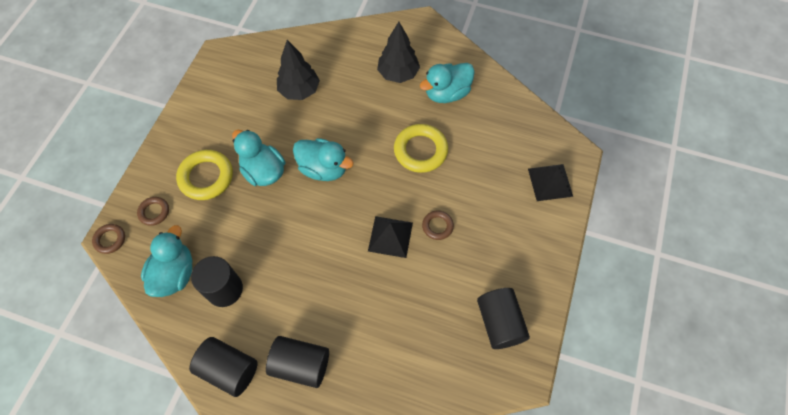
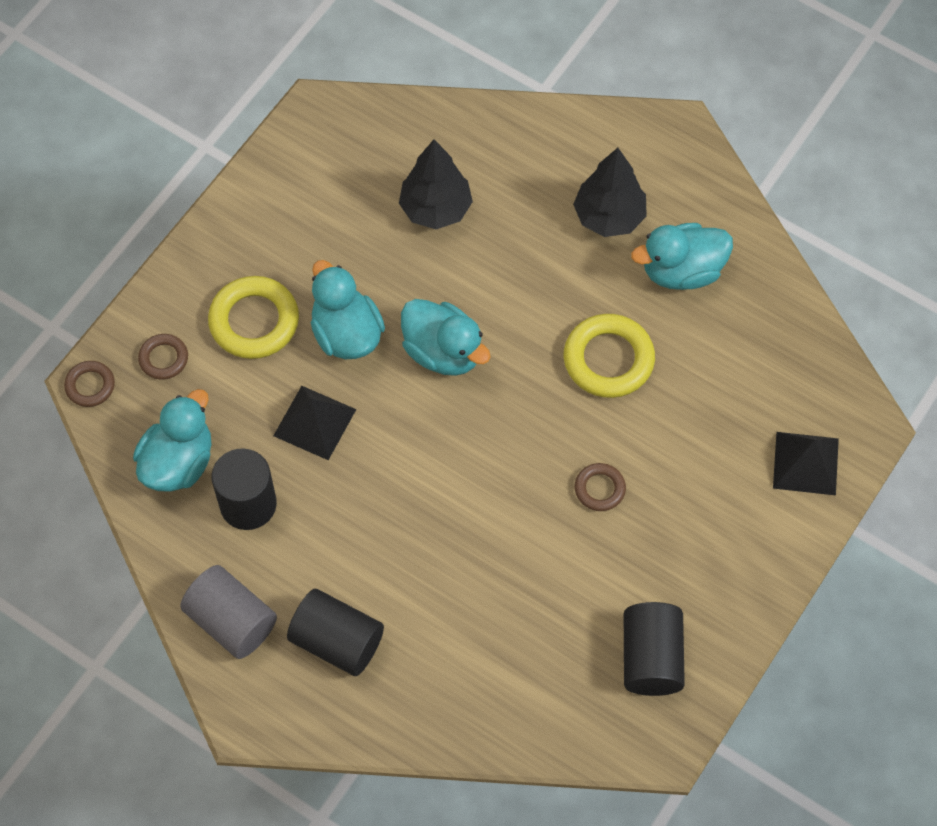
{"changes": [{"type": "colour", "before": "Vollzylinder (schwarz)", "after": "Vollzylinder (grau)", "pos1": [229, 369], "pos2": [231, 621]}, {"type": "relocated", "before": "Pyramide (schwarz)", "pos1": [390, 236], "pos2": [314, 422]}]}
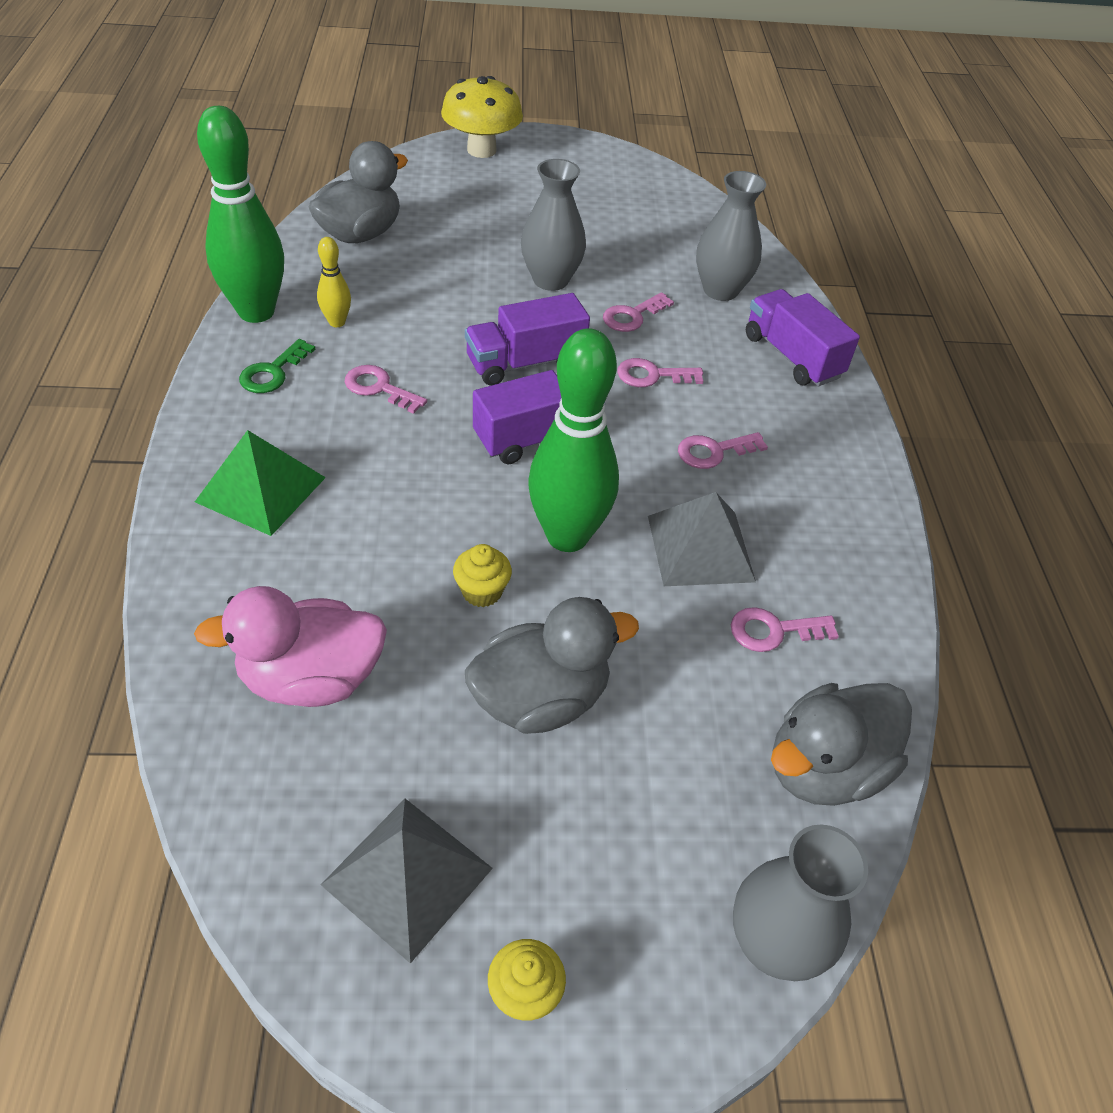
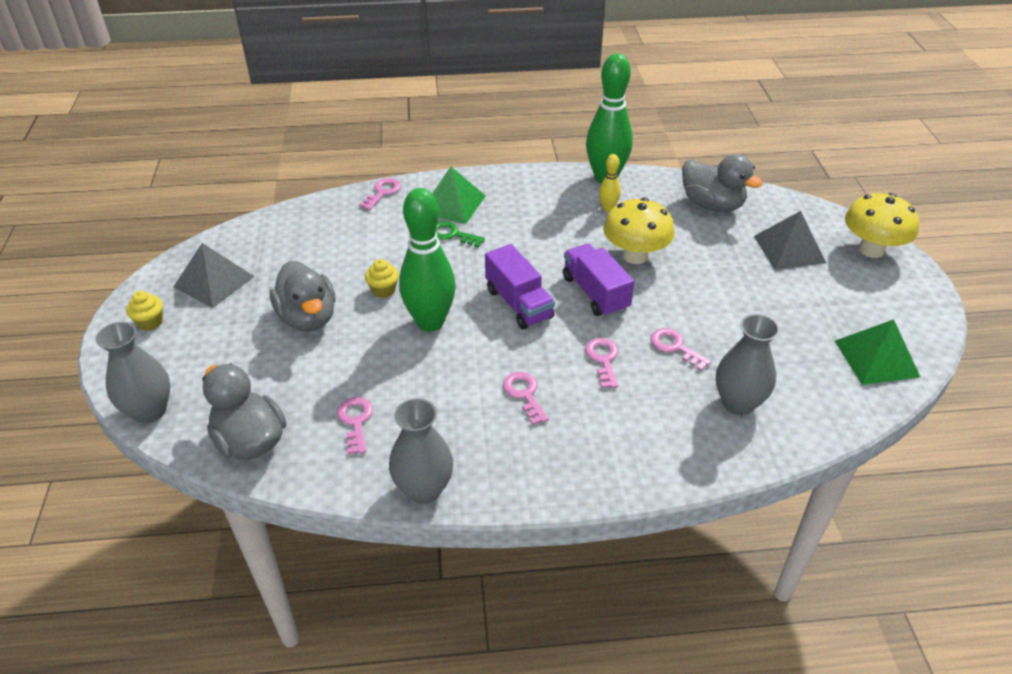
{"changes": [{"type": "relocated", "before": "Schlüssel (rosa)", "pos1": [379, 388], "pos2": [382, 192]}, {"type": "relocated", "before": "Vase (grau)", "pos1": [550, 280], "pos2": [424, 489]}, {"type": "relocated", "before": "Schlüssel (grün)", "pos1": [273, 372], "pos2": [452, 234]}, {"type": "appeared", "after": "Pilz (gelb)", "pos2": [635, 256]}, {"type": "relocated", "before": "Pyramide (grau)", "pos1": [700, 548], "pos2": [789, 249]}, {"type": "appeared", "after": "Pyramide (grün)", "pos2": [876, 358]}, {"type": "missing", "before": "Ente (rosa)", "pos1": [311, 678]}, {"type": "missing", "before": "Lastwagen (lila)", "pos1": [792, 356]}]}
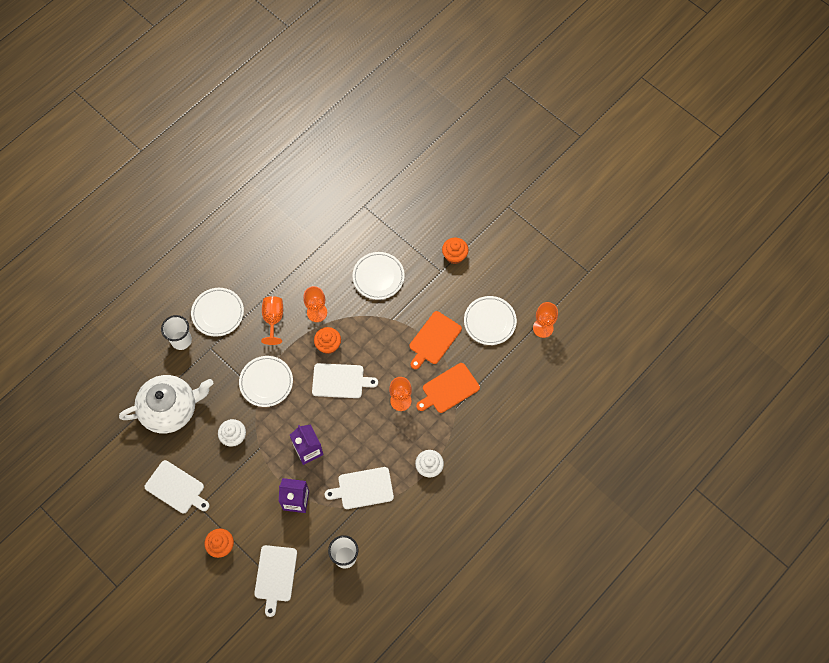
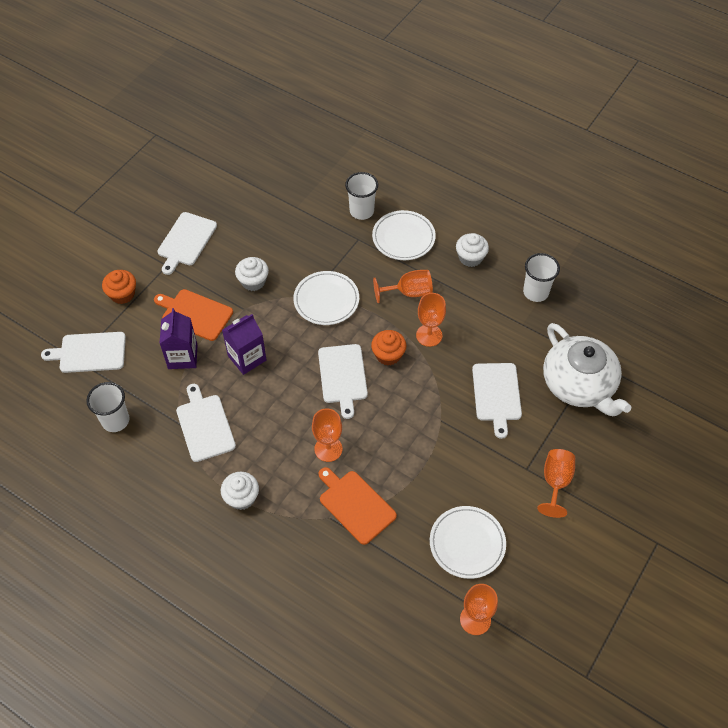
{"changes": [{"type": "relocated", "before": "Schneidebrett (orange)", "pos1": [434, 339], "pos2": [195, 314]}, {"type": "appeared", "after": "Muffin (weiß)", "pos2": [470, 258]}, {"type": "exchanged", "before": "Teller (weiß)", "after": "Schneidebrett (weiß)", "pos1": [378, 277], "pos2": [496, 394]}, {"type": "appeared", "after": "Becher (weiß)", "pos2": [535, 292]}, {"type": "exchanged", "before": "Muffin (orange)", "after": "Kelch (orange)", "pos1": [454, 255], "pos2": [555, 482]}, {"type": "relocated", "before": "Teekanne (weiß)", "pos1": [170, 409], "pos2": [579, 384]}]}
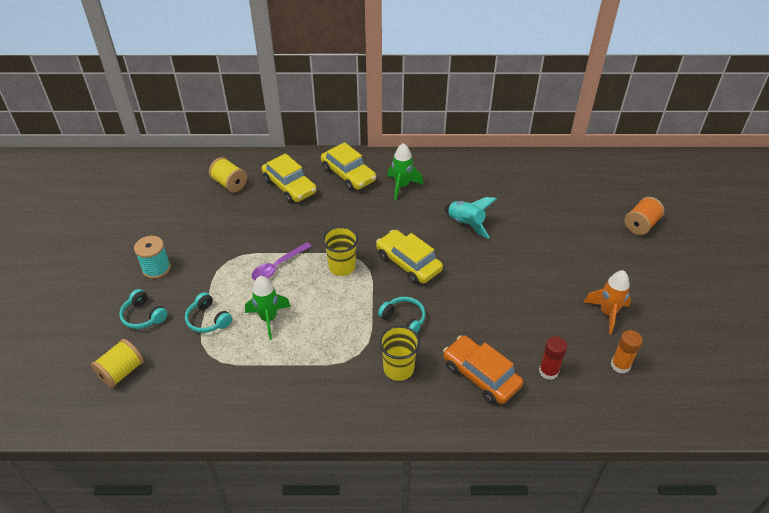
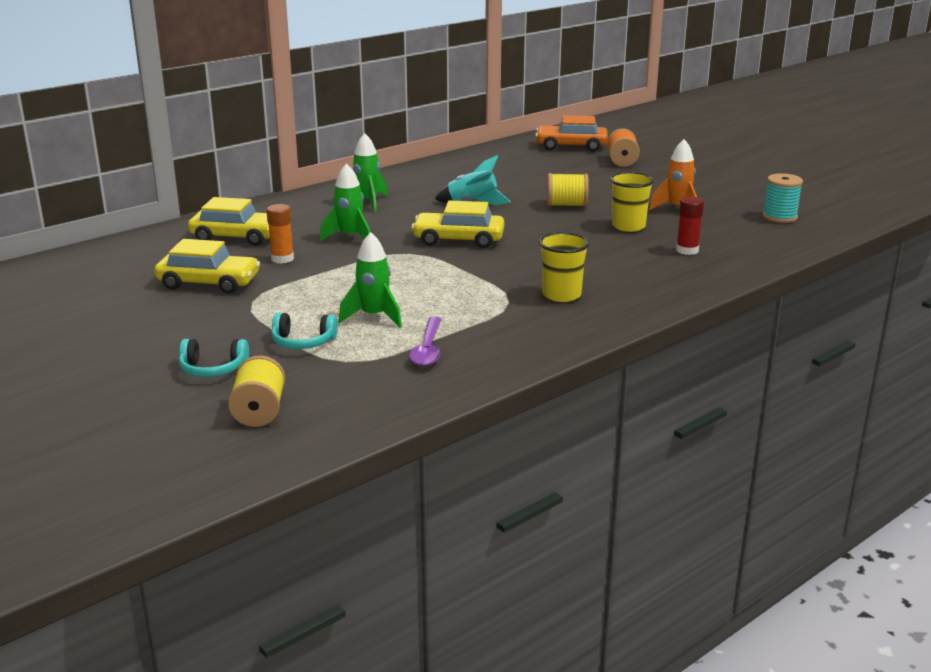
{"changes": [{"type": "relocated", "before": "Auto (gelb)", "pos1": [348, 174], "pos2": [209, 283]}, {"type": "relocated", "before": "Klebestift (orange)", "pos1": [620, 365], "pos2": [282, 259]}, {"type": "appeared", "after": "Rakete (grün)", "pos2": [350, 237]}, {"type": "relocated", "before": "Löffel (lila)", "pos1": [278, 266], "pos2": [428, 349]}, {"type": "relocated", "before": "Auto (orange)", "pos1": [480, 375], "pos2": [571, 146]}, {"type": "relocated", "before": "Garnrolle (gelb)", "pos1": [230, 184], "pos2": [566, 205]}, {"type": "relocated", "before": "Becher (gelb)", "pos1": [342, 267], "pos2": [628, 226]}, {"type": "relocated", "before": "Garnrolle (türkis)", "pos1": [156, 268], "pos2": [780, 217]}, {"type": "missing", "before": "Kopfhörer (türkis)", "pos1": [404, 319]}]}
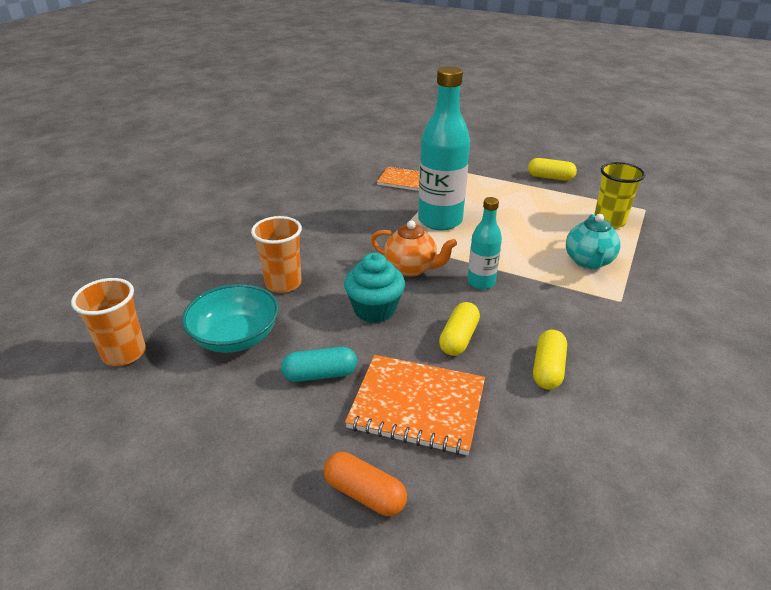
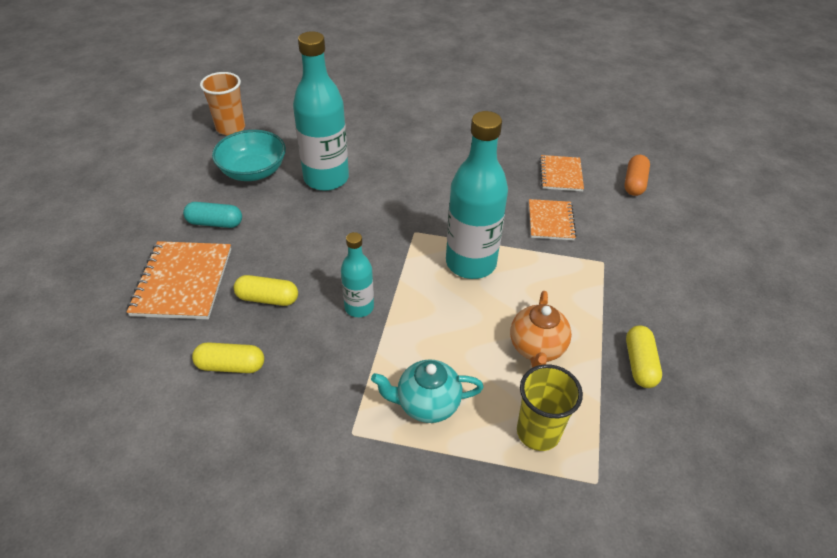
{"changes": [{"type": "spun", "before": "Kapsel (türkis)", "pos1": [320, 374], "pos2": [215, 223], "turn": -60}, {"type": "exchanged", "before": "Becher (orange)", "after": "Flasche (türkis)", "pos1": [283, 283], "pos2": [326, 178]}, {"type": "relocated", "before": "Teekanne (orange)", "pos1": [411, 268], "pos2": [537, 348]}, {"type": "appeared", "after": "Notizbuch (orange)", "pos2": [560, 174]}, {"type": "relocated", "before": "Kapsel (orange)", "pos1": [365, 493], "pos2": [634, 183]}, {"type": "missing", "before": "Muffin (türkis)", "pos1": [374, 309]}]}
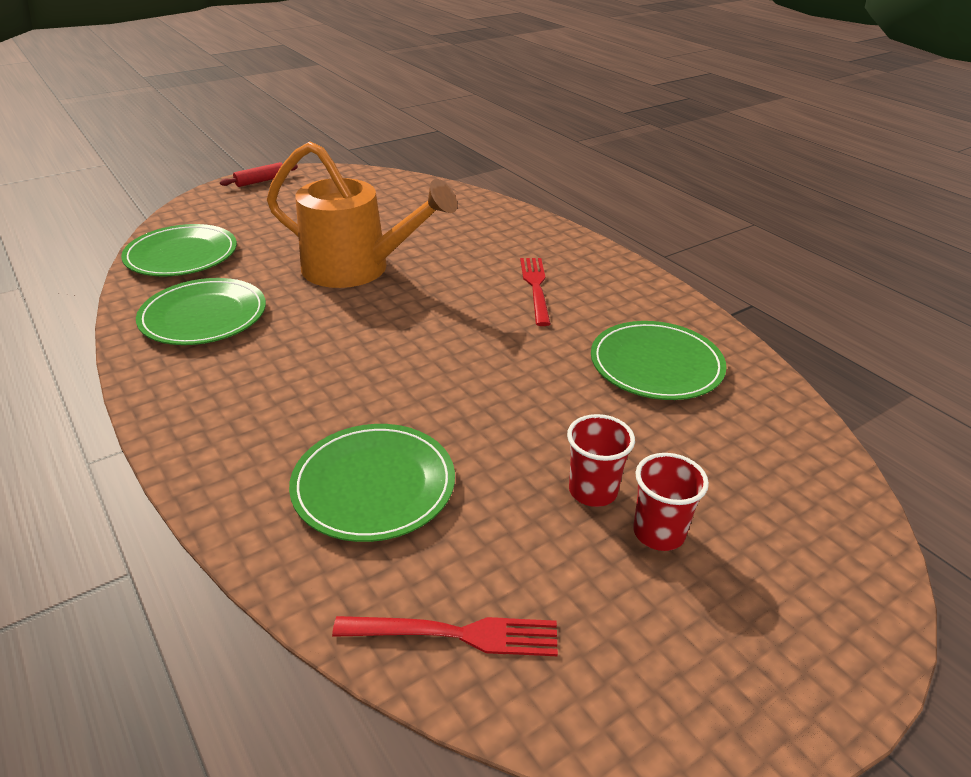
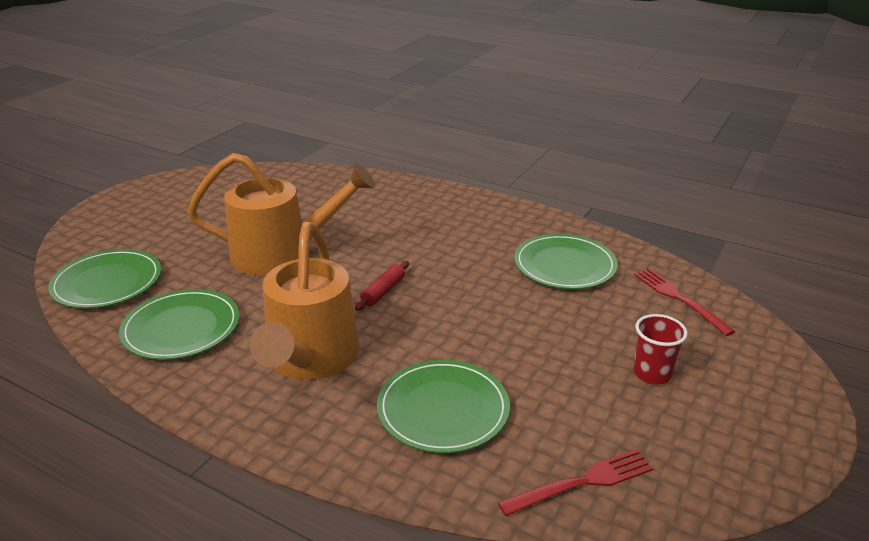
{"changes": [{"type": "appeared", "after": "Gießkanne (orange)", "pos2": [310, 360]}, {"type": "relocated", "before": "Nudelholz (rot)", "pos1": [260, 181], "pos2": [383, 291]}, {"type": "relocated", "before": "Gabel (rot)", "pos1": [535, 287], "pos2": [679, 299]}, {"type": "missing", "before": "Becher (rot)", "pos1": [593, 491]}]}
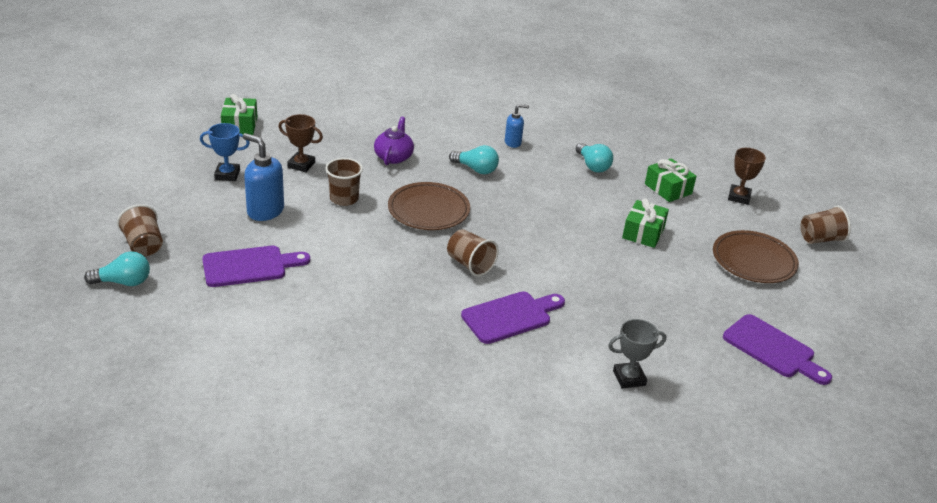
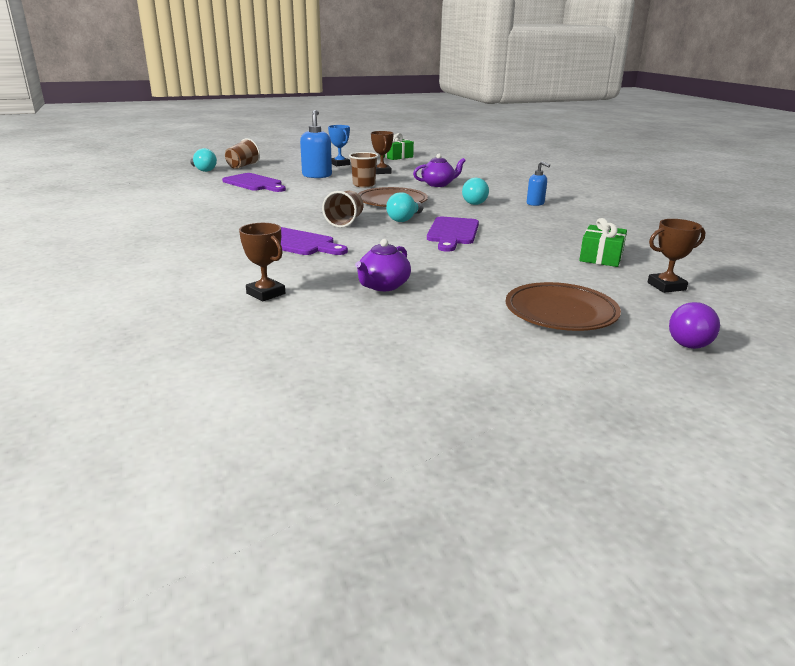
{"changes": [{"type": "colour", "before": "Pokal (grau)", "after": "Pokal (braun)", "pos1": [629, 378], "pos2": [266, 293]}, {"type": "appeared", "after": "Teekanne (lila)", "pos2": [383, 286]}, {"type": "relocated", "before": "Glühbirne (türkis)", "pos1": [592, 166], "pos2": [404, 219]}, {"type": "relocated", "before": "Schneidebrett (lila)", "pos1": [772, 349], "pos2": [452, 233]}, {"type": "exchanged", "before": "Becher (braun)", "after": "Glühbirne (lila)", "pos1": [820, 239], "pos2": [690, 340]}, {"type": "missing", "before": "Geschenk (grün)", "pos1": [643, 233]}]}
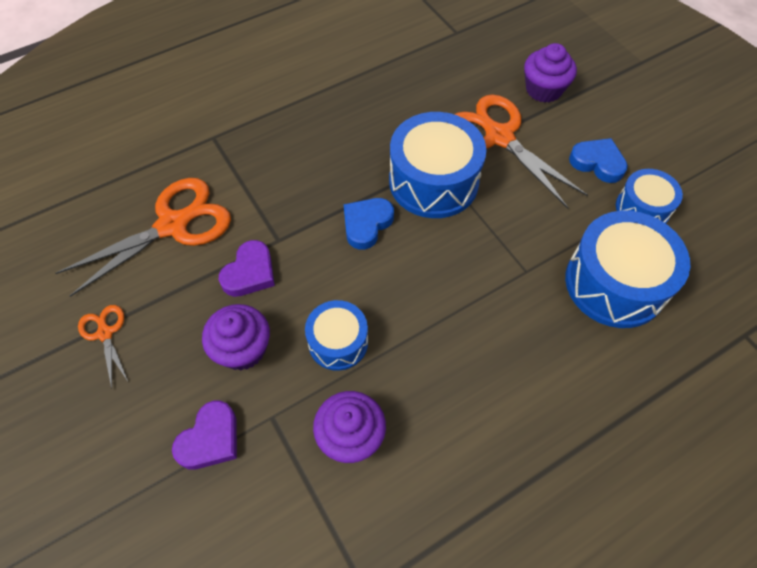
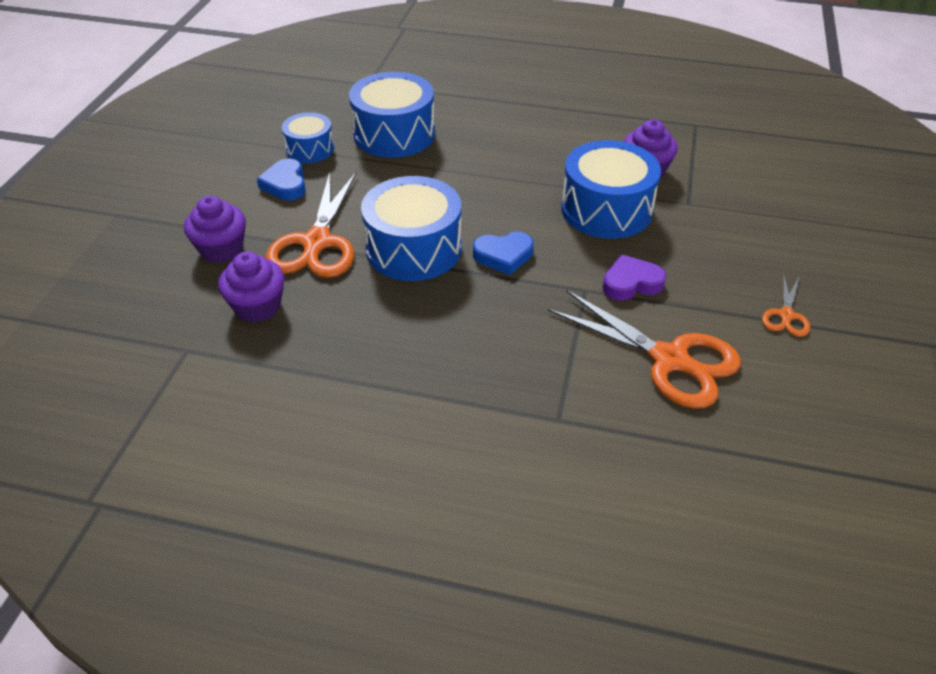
{"changes": [{"type": "relocated", "before": "Muffin (lila)", "pos1": [242, 349], "pos2": [257, 306]}, {"type": "spun", "before": "Schere (orange)", "pos1": [173, 225], "pos2": [670, 359], "turn": -150}, {"type": "size", "before": "Trommel (blau)", "pos1": [338, 342], "pos2": [606, 209], "scale": 1.73}, {"type": "missing", "before": "Herz (lila)", "pos1": [210, 439]}]}
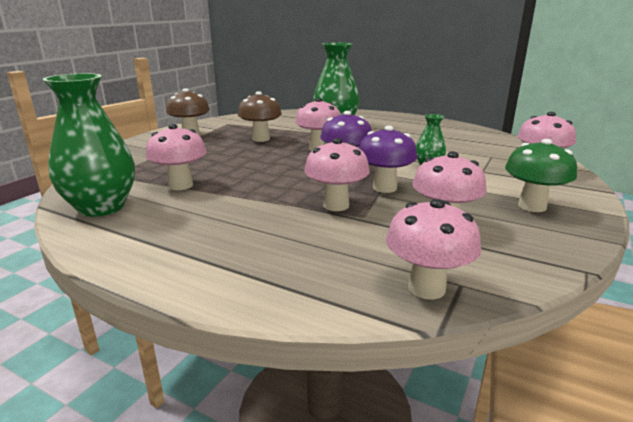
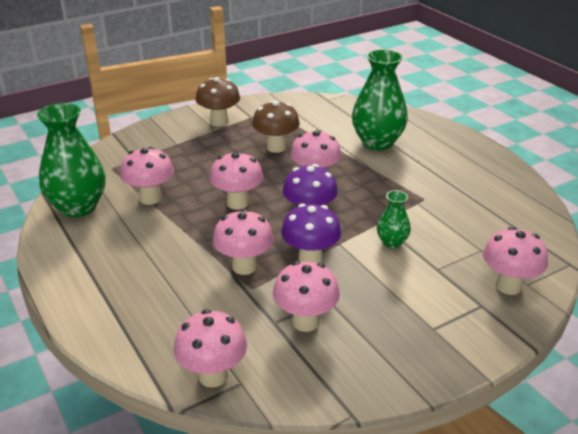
{"changes": [{"type": "appeared", "after": "Pilz (rosa)", "pos2": [237, 203]}, {"type": "missing", "before": "Pilz (grün)", "pos1": [532, 206]}]}
